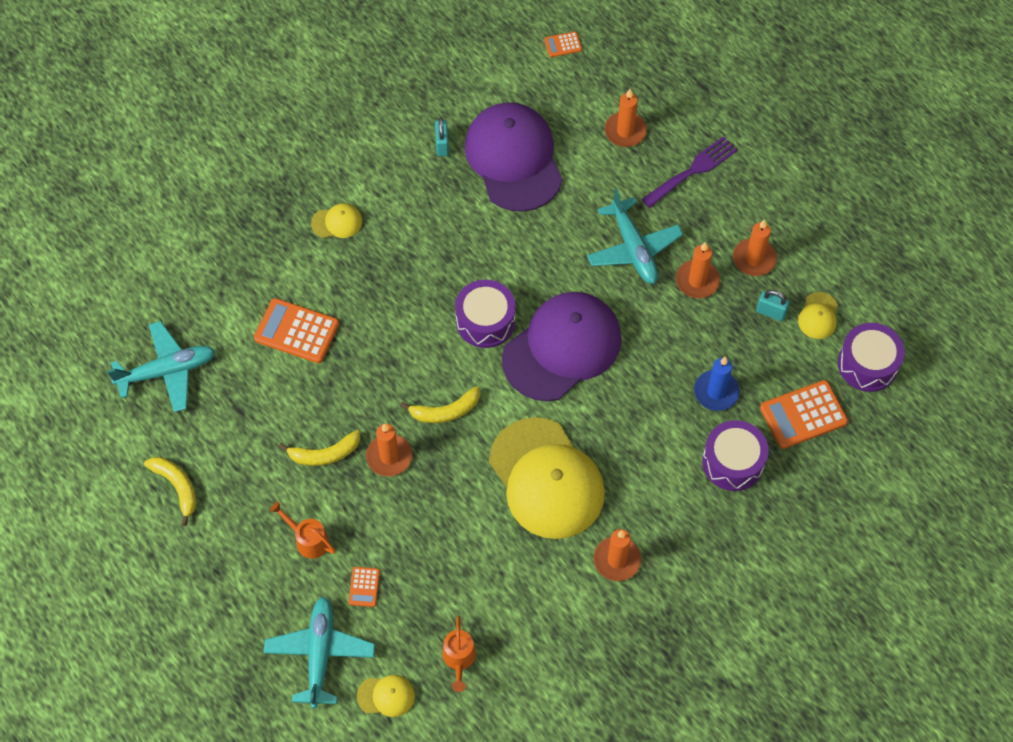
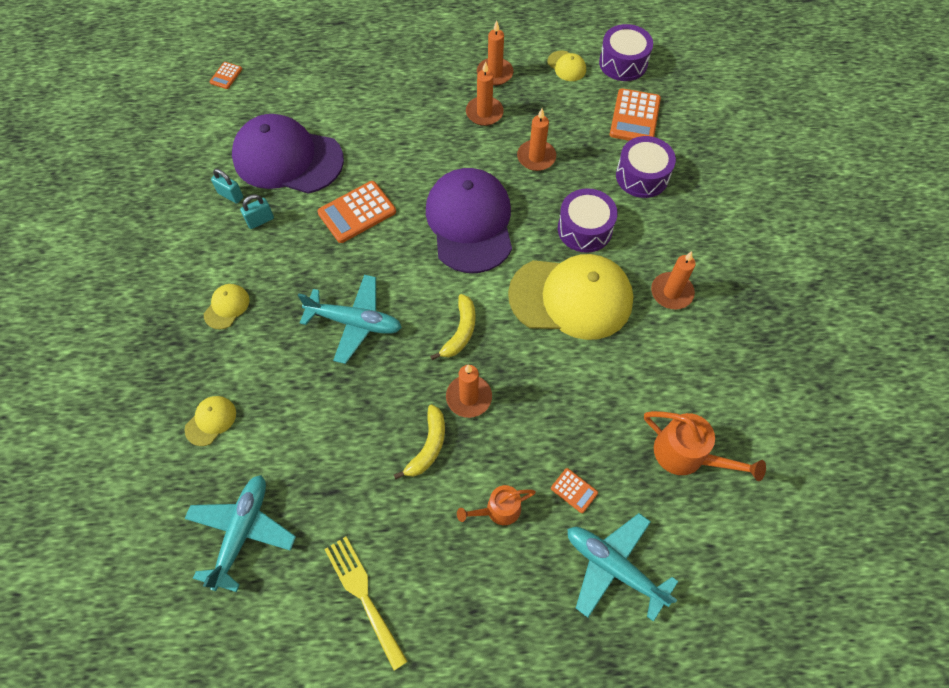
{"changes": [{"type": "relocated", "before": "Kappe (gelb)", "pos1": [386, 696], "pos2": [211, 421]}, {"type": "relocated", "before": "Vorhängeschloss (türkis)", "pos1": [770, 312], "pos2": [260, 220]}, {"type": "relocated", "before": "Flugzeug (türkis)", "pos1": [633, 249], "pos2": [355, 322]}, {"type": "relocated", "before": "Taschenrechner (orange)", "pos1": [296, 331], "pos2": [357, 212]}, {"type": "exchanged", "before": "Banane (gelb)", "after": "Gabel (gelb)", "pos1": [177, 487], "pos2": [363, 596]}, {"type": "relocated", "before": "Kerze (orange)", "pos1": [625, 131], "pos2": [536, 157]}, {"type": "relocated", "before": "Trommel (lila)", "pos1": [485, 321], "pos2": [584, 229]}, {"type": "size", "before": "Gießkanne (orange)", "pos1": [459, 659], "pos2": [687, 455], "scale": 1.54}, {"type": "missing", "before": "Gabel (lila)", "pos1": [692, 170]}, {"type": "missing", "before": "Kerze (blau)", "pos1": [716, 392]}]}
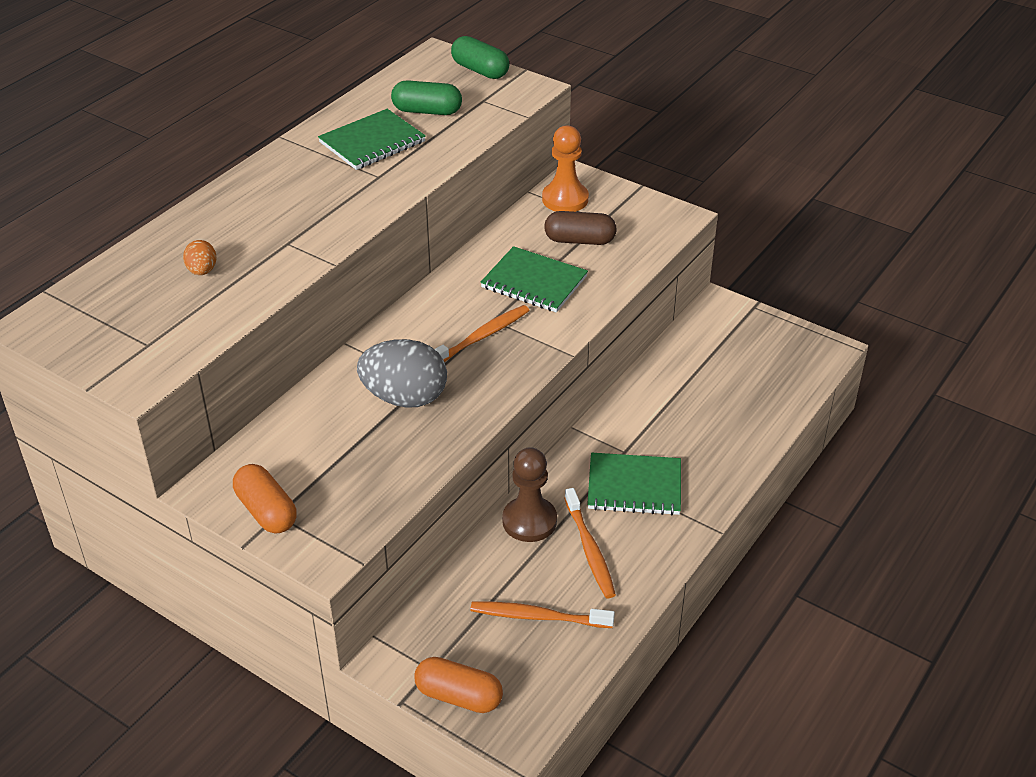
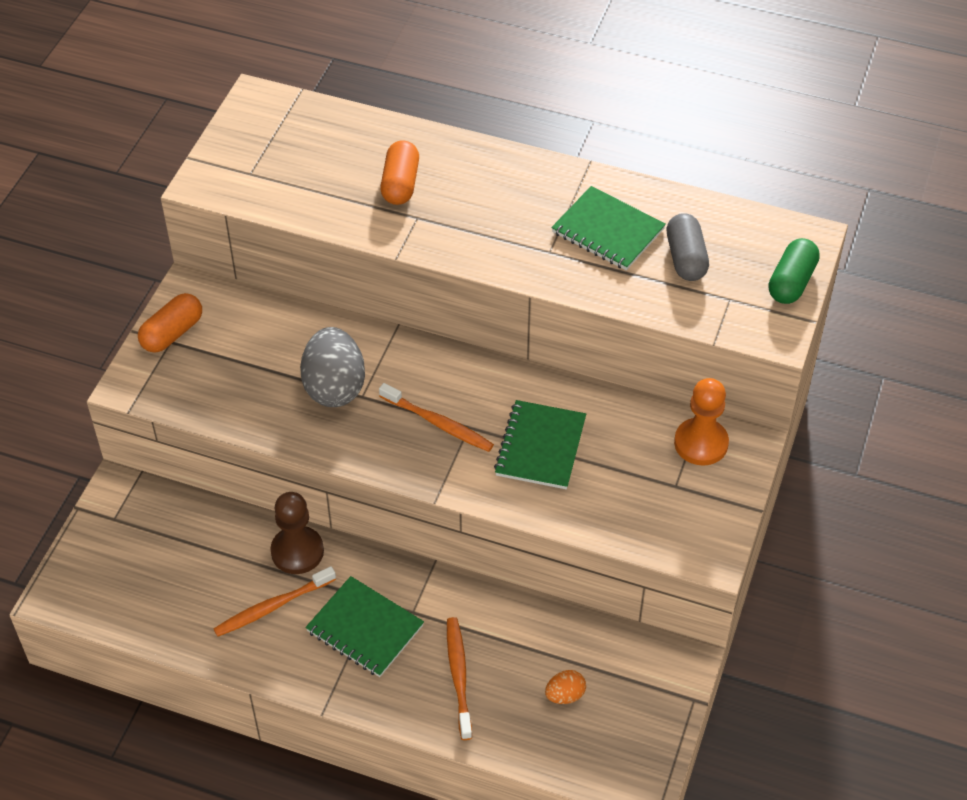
{"changes": [{"type": "spun", "before": "Notizbuch (grün)", "pos1": [634, 486], "pos2": [365, 628], "turn": -45}, {"type": "relocated", "before": "Kapsel (orange)", "pos1": [459, 696], "pos2": [400, 184]}, {"type": "relocated", "before": "Zahnbürste (orange)", "pos1": [538, 617], "pos2": [459, 676]}, {"type": "relocated", "before": "Ei (orange)", "pos1": [202, 271], "pos2": [565, 695]}, {"type": "colour", "before": "Kapsel (grün)", "after": "Kapsel (grau)", "pos1": [427, 111], "pos2": [686, 258]}, {"type": "missing", "before": "Kapsel (braun)", "pos1": [579, 240]}]}
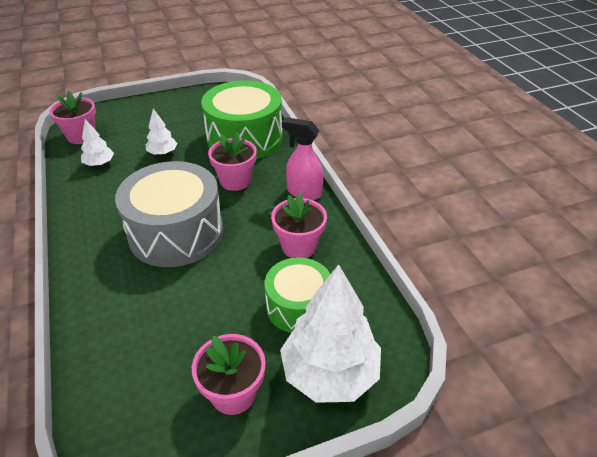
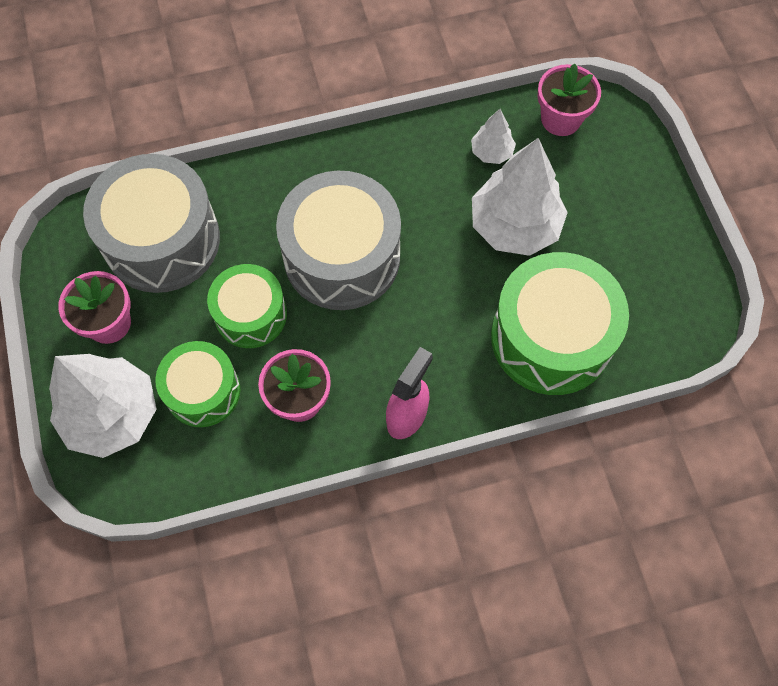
{"changes": [{"type": "appeared", "after": "Trommel (grau)", "pos2": [162, 240]}, {"type": "appeared", "after": "Trommel (grün)", "pos2": [251, 314]}, {"type": "size", "before": "Baum (weiß)", "pos1": [163, 153], "pos2": [514, 226], "scale": 2.05}, {"type": "missing", "before": "Blumentopf (rosa)", "pos1": [235, 181]}]}
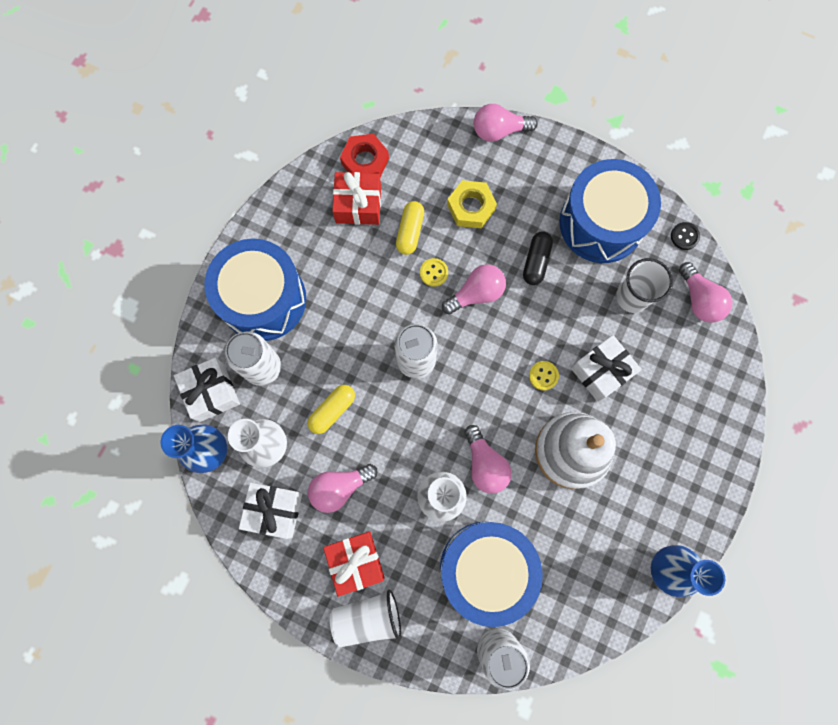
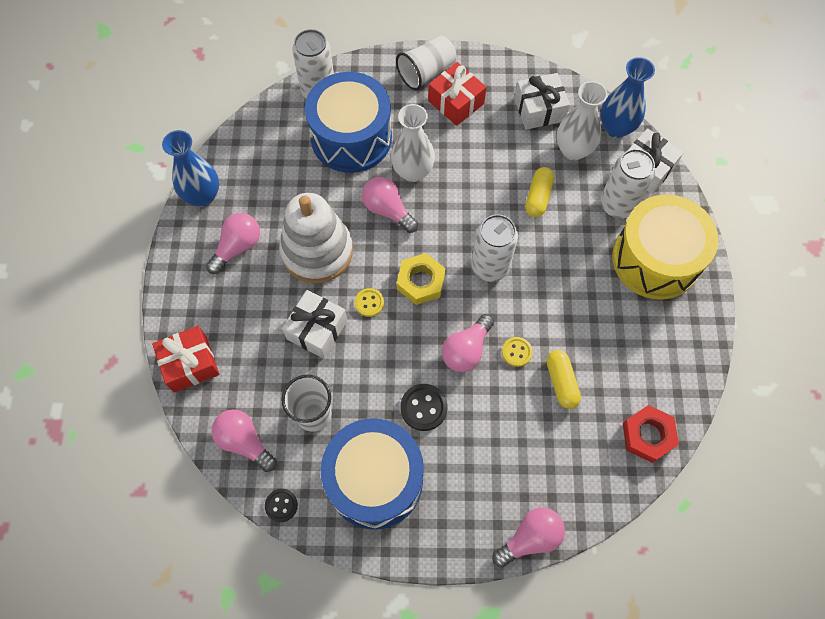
{"changes": [{"type": "relocated", "before": "Geschenk (rot)", "pos1": [358, 204], "pos2": [190, 364]}, {"type": "relocated", "before": "Glühbirne (rosa)", "pos1": [340, 487], "pos2": [237, 247]}, {"type": "relocated", "before": "Sechskantmutter (gelb)", "pos1": [471, 207], "pos2": [420, 282]}, {"type": "exchanged", "before": "Kapsel (schwarz)", "after": "Knopf (schwarz)", "pos1": [536, 261], "pos2": [423, 408]}, {"type": "colour", "before": "Trommel (blau)", "after": "Trommel (gelb)", "pos1": [263, 299], "pos2": [655, 259]}]}
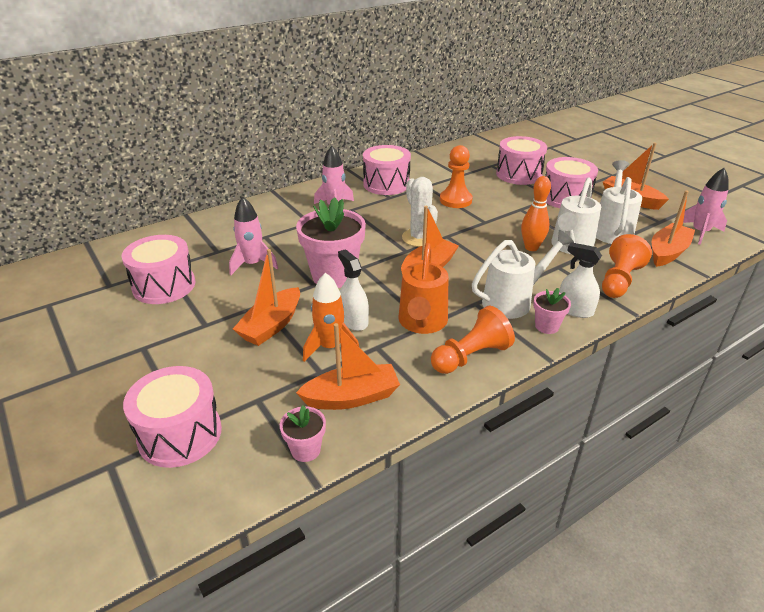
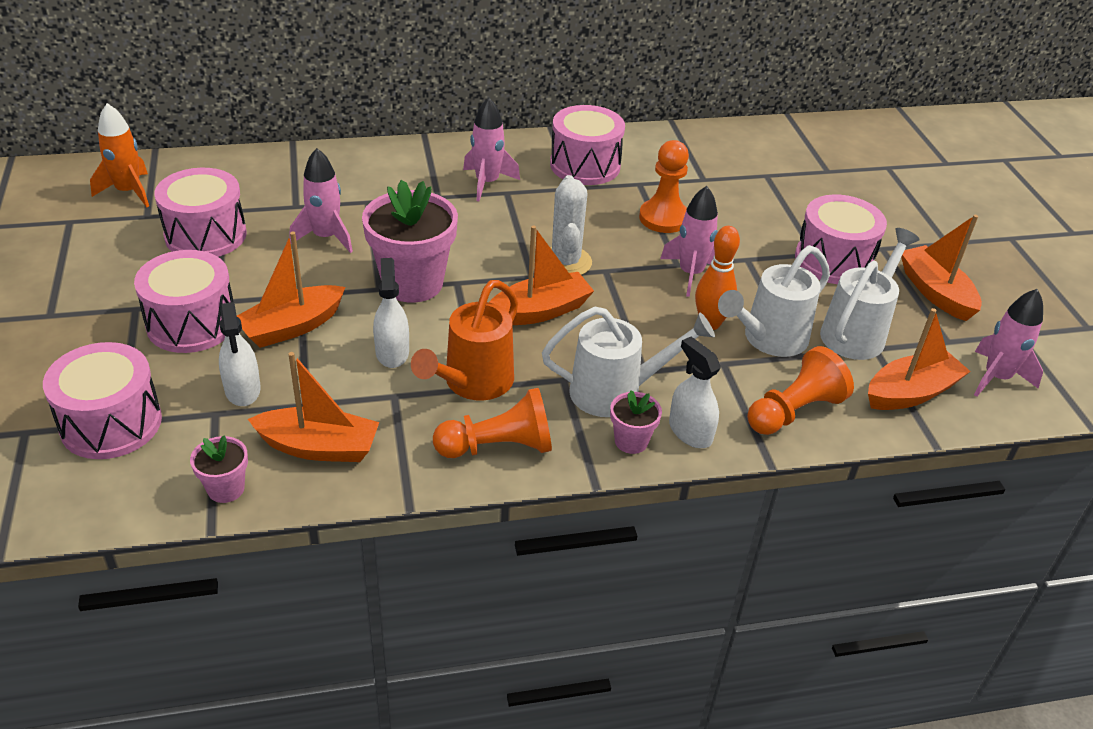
{"changes": [{"type": "relocated", "before": "Rakete (orange)", "pos1": [330, 347], "pos2": [128, 192]}, {"type": "relocated", "before": "Trommel (rosa)", "pos1": [519, 174], "pos2": [191, 323]}, {"type": "appeared", "after": "Sprühflasche (weiß)", "pos2": [242, 390]}, {"type": "appeared", "after": "Rakete (rosa)", "pos2": [691, 274]}]}
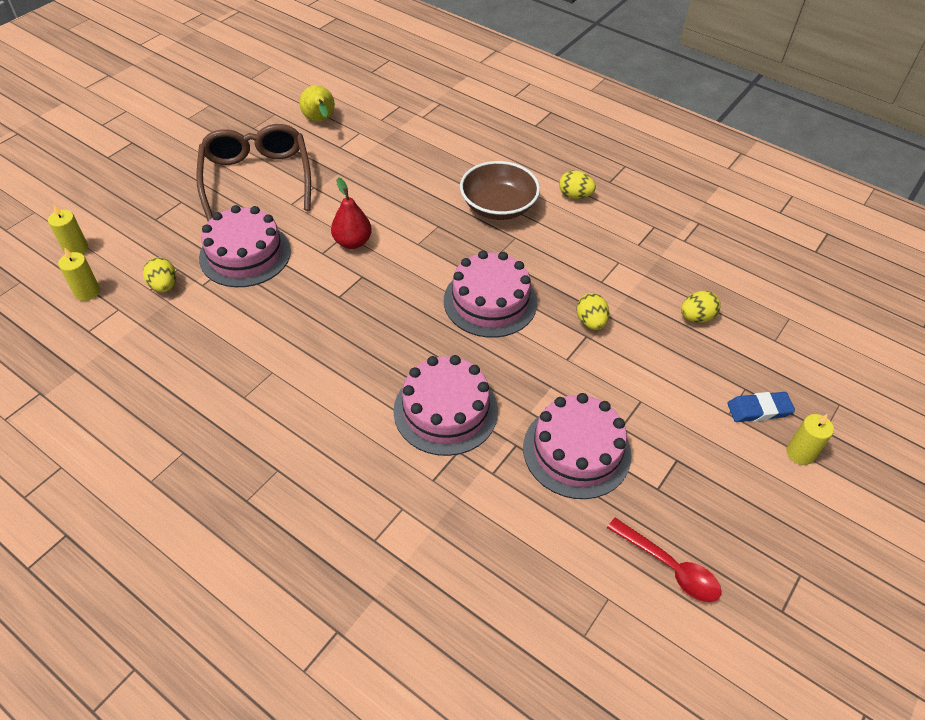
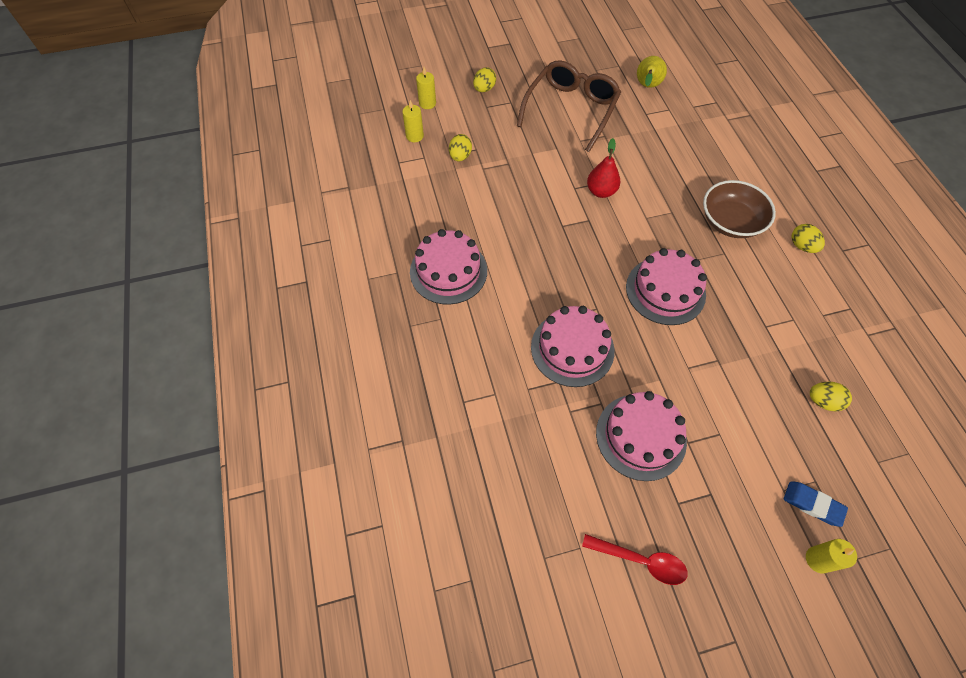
{"changes": [{"type": "relocated", "before": "Kuchen (rosa)", "pos1": [245, 254], "pos2": [448, 271]}, {"type": "relocated", "before": "Ei (gelb)", "pos1": [590, 322], "pos2": [484, 89]}, {"type": "spun", "before": "Löffel (rot)", "pos1": [669, 567], "pos2": [640, 560], "turn": -60}]}
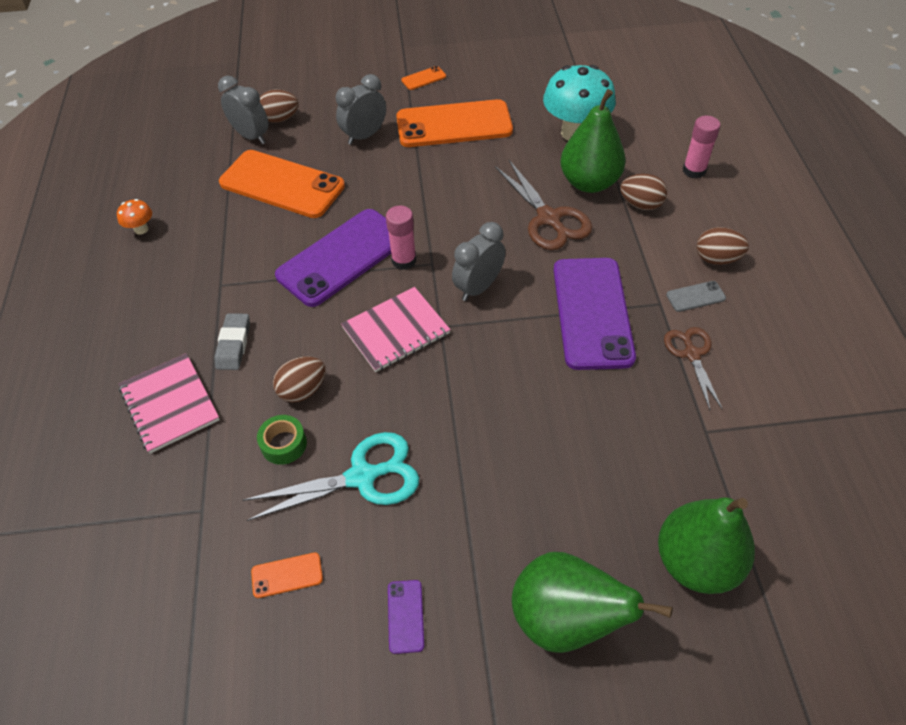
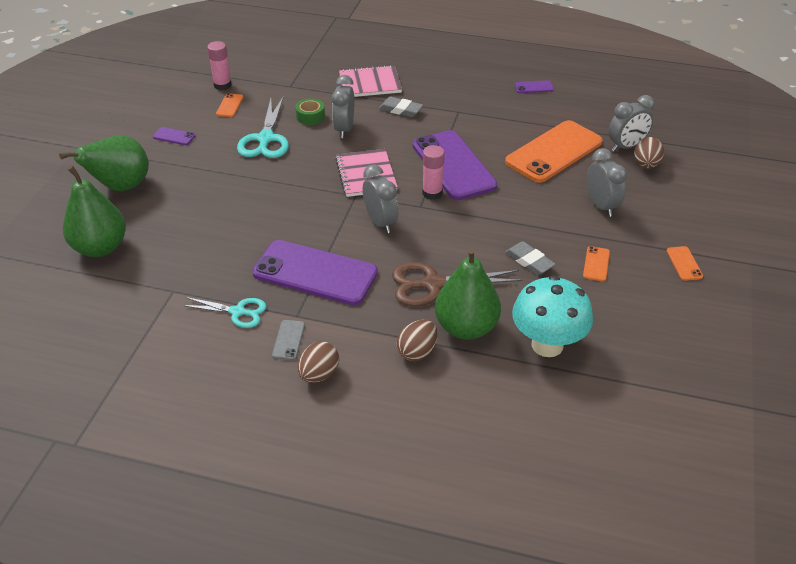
{"changes": [{"type": "colour", "before": "Schere (braun)", "after": "Schere (türkis)", "pos1": [692, 354], "pos2": [238, 312]}, {"type": "relocated", "before": "Klebestift (rosa)", "pos1": [694, 171], "pos2": [222, 85]}, {"type": "exchanged", "before": "Ei (braun)", "after": "Wecker (grau)", "pos1": [303, 390], "pos2": [344, 129]}, {"type": "appeared", "after": "Radiergummi (grau)", "pos2": [529, 261]}, {"type": "exchanged", "before": "Pilz (orange)", "after": "Handy (lila)", "pos1": [141, 229], "pos2": [534, 87]}, {"type": "size", "before": "Handy (orange)", "pos1": [454, 124], "pos2": [596, 264], "scale": 0.4}]}
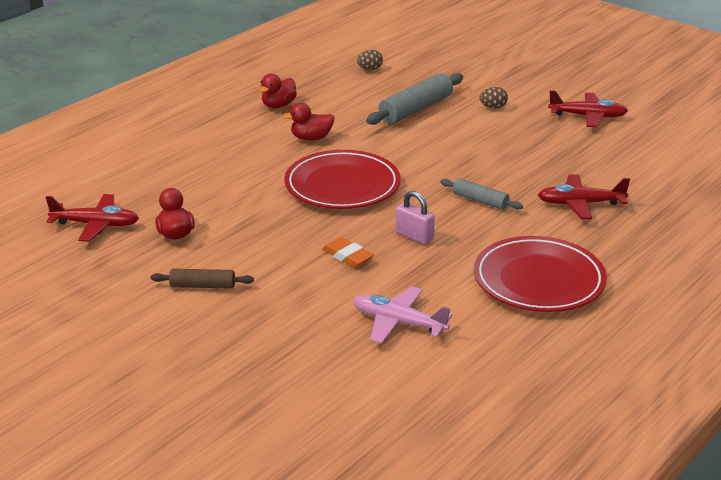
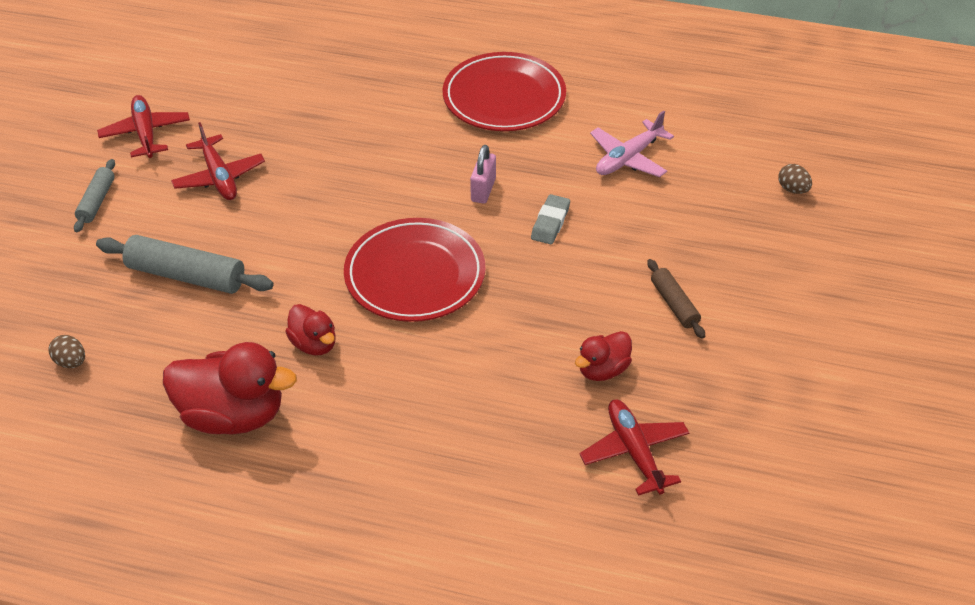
{"changes": [{"type": "relocated", "before": "Nudelholz (grau)", "pos1": [480, 201], "pos2": [97, 201]}, {"type": "size", "before": "Ente (rot)", "pos1": [278, 105], "pos2": [233, 415], "scale": 1.84}, {"type": "relocated", "before": "Flugzeug (rot)", "pos1": [580, 204], "pos2": [219, 177]}, {"type": "colour", "before": "Radiergummi (orange)", "after": "Radiergummi (grau)", "pos1": [347, 256], "pos2": [550, 223]}, {"type": "spun", "before": "Flugzeug (rosa)", "pos1": [398, 322], "pos2": [628, 158], "turn": 45}, {"type": "relocated", "before": "Ei (braun)", "pos1": [493, 107], "pos2": [793, 189]}]}
